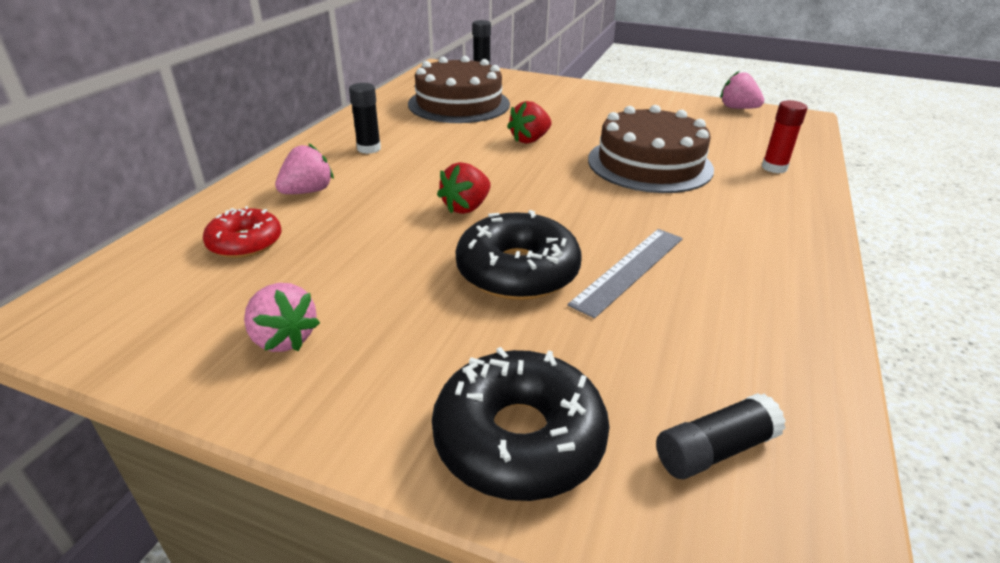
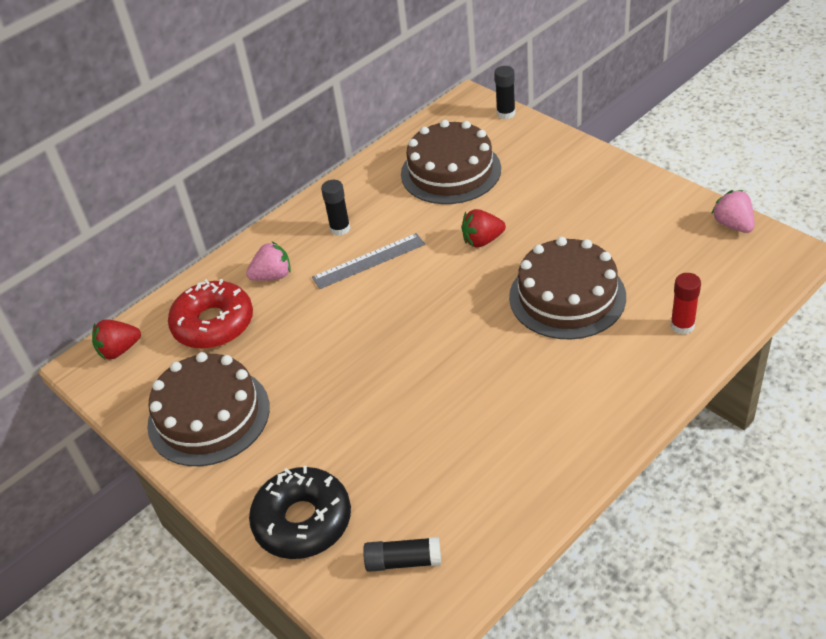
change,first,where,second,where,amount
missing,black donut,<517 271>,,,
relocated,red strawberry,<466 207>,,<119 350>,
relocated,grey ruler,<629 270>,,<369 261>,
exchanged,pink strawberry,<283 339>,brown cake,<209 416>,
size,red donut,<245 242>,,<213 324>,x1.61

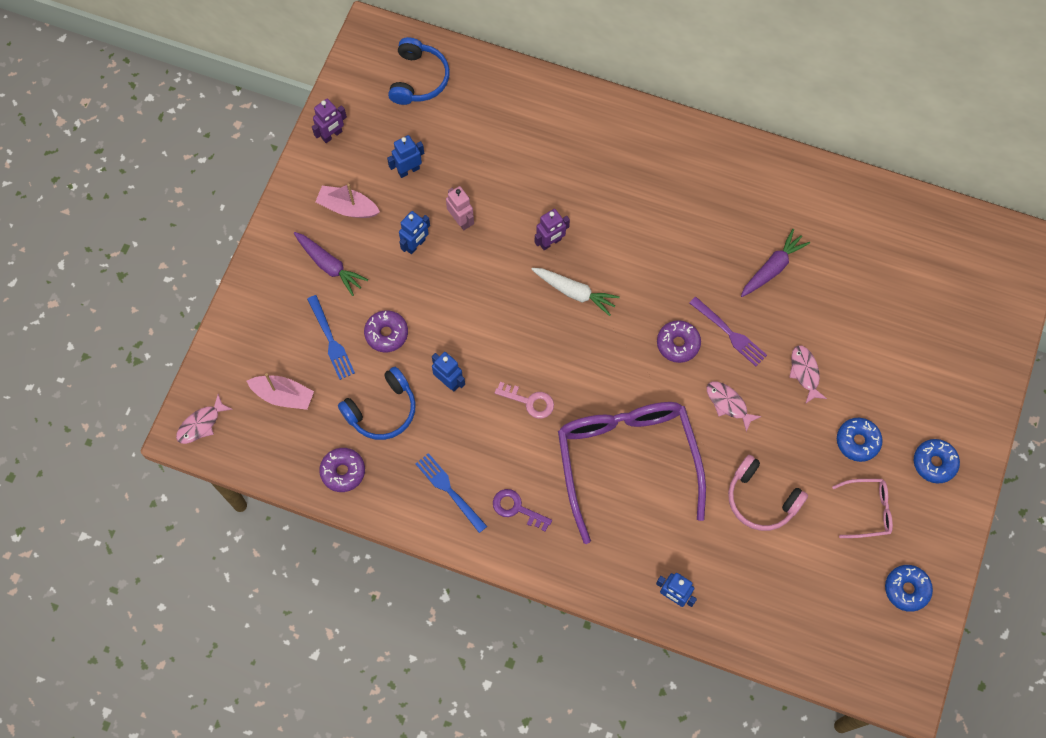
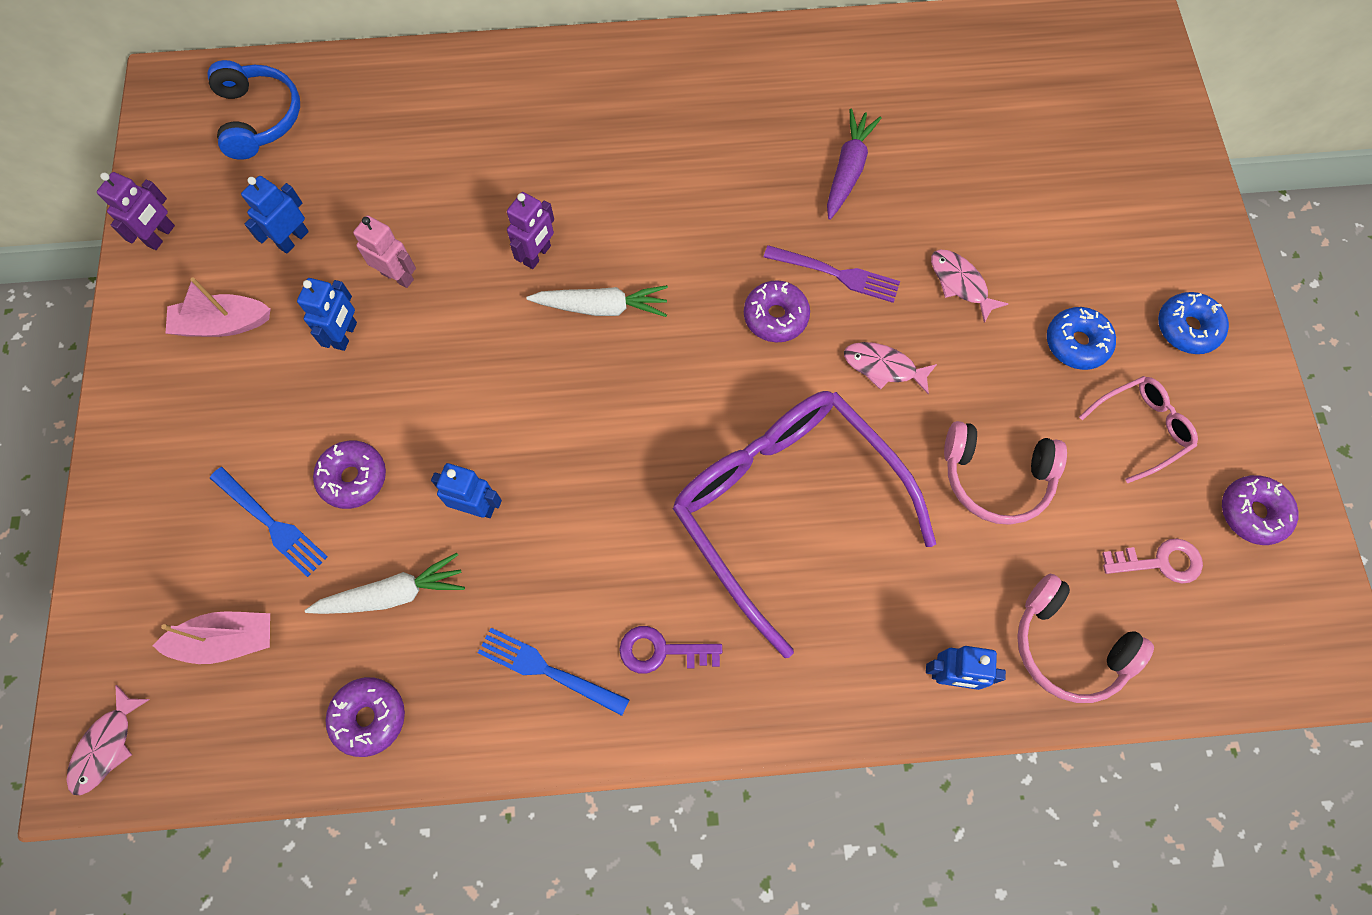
change,first,where,second,where,amount
missing,purple carrot,<329 265>,,,
appeared,,,pink headphones,<1068 646>,
relocated,pink key,<529 401>,,<1160 562>,
exchanged,blue headphones,<382 410>,white carrot,<392 594>,
colour,blue donut,<906 589>,purple donut,<1252 513>,

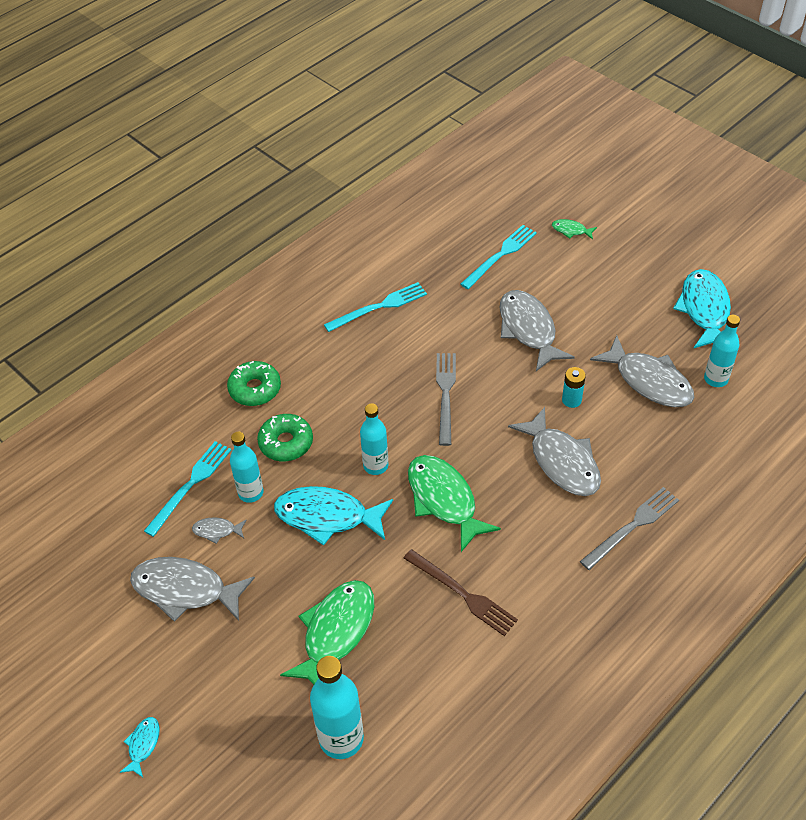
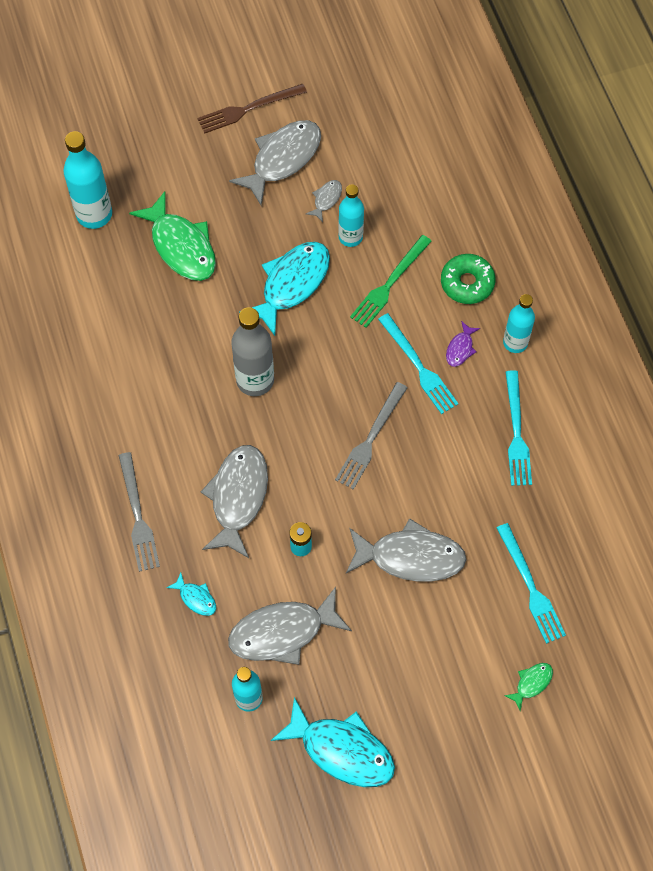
change,first,where,second,where,amount
appeared,,,purple fish,<460 348>,
relocated,turquoise fish,<143 745>,,<196 598>,
relocated,turquoise fork,<190 485>,,<418 366>,
relocated,turquoise bottle,<375 465>,,<515 342>,
relocated,brown fork,<462 594>,,<248 109>,
exchanged,green donut,<286 443>,green fork,<389 284>,
exchanged,green fish,<444 500>,grey bottle,<255 380>,
spun,grey fork,<445 394>,,<370 439>,90 degrees clockwise
spun,grey fish,<561 461>,,<238 497>,105 degrees clockwise

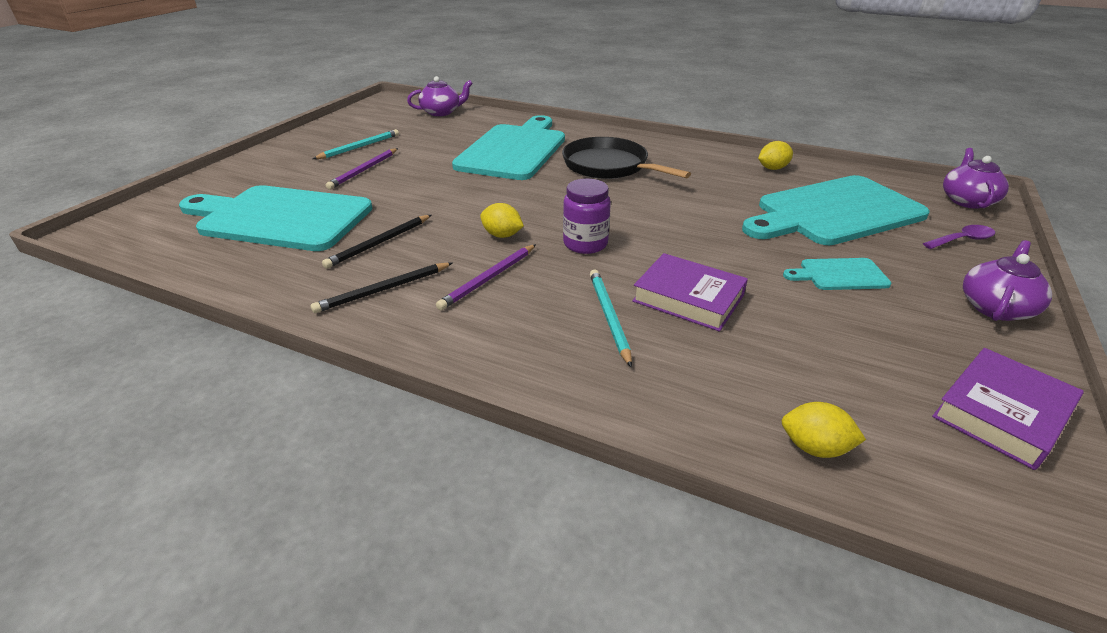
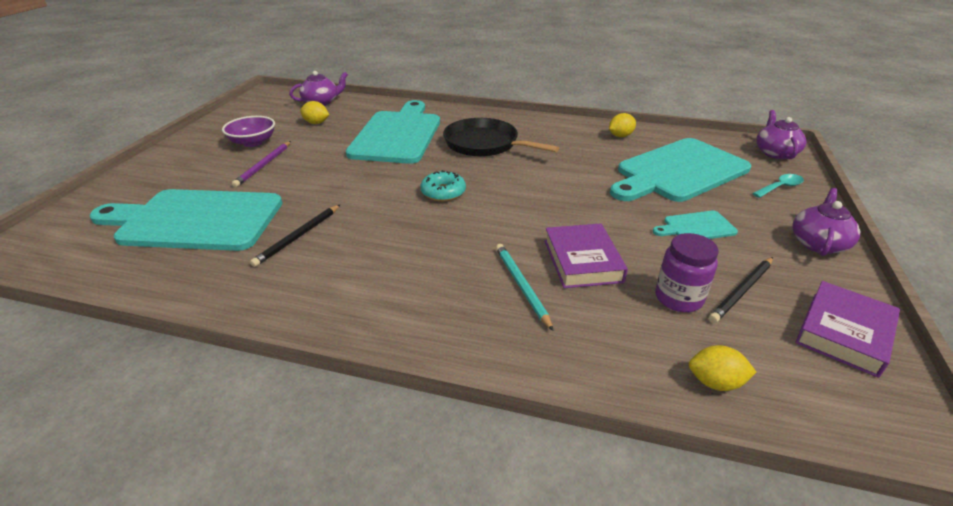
change,first,where,second,where,amount
missing,purple pencil,<489 279>,,,
appeared,,,turquoise donut,<443 192>,
relocated,black pencil,<383 290>,,<742 291>,
relocated,yellow lemon,<502 235>,,<316 123>,
relocated,purple jar,<585 244>,,<678 298>,
exchanged,turquoise pencil,<359 147>,purple bowl,<253 142>,
colour,purple spoon,<962 240>,turquoise spoon,<780 187>,
spun,purple book,<688 298>,,<582 261>,60 degrees clockwise

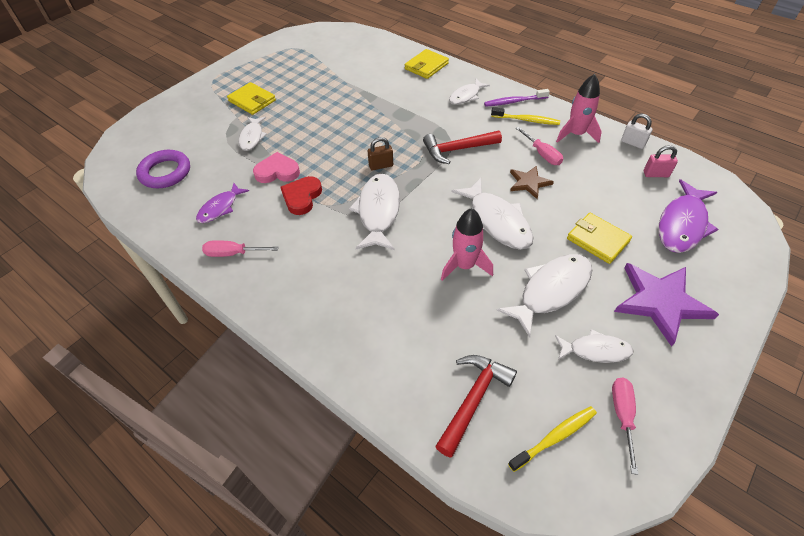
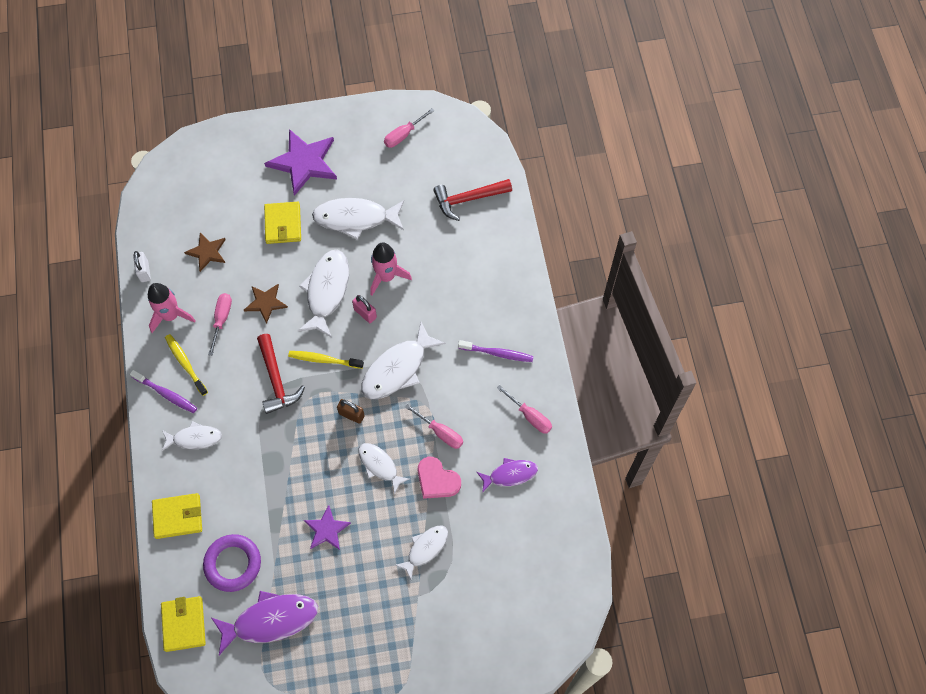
change,first,where,second,where,amount
appeared,,,brown star,<207 252>,
appeared,,,purple star,<327 529>,
appeared,,,purple toothbrush,<497 353>,
relocated,purple ring,<165 172>,,<233 564>,
relocated,yellow wallet,<252 101>,,<184 624>,
relocated,yellow toothbrush,<554 437>,,<324 360>,
relocated,white fish,<595 350>,,<379 465>,
relocated,pink padlock,<656 174>,,<365 313>,
relocated,purple fish,<682 224>,,<270 620>,
exchanged,red heart,<302 197>,pink screwdriver,<440 432>,
spun,red hammer,<457 150>,,<276 380>,45 degrees clockwise

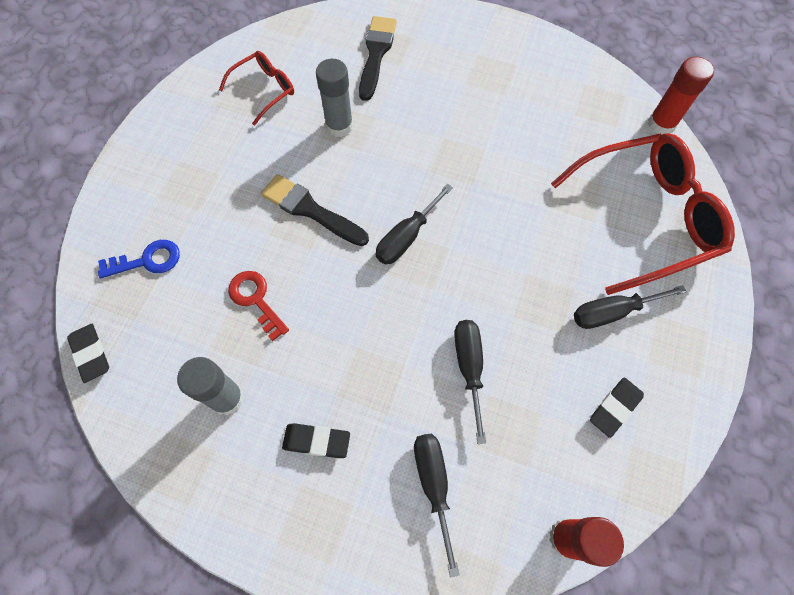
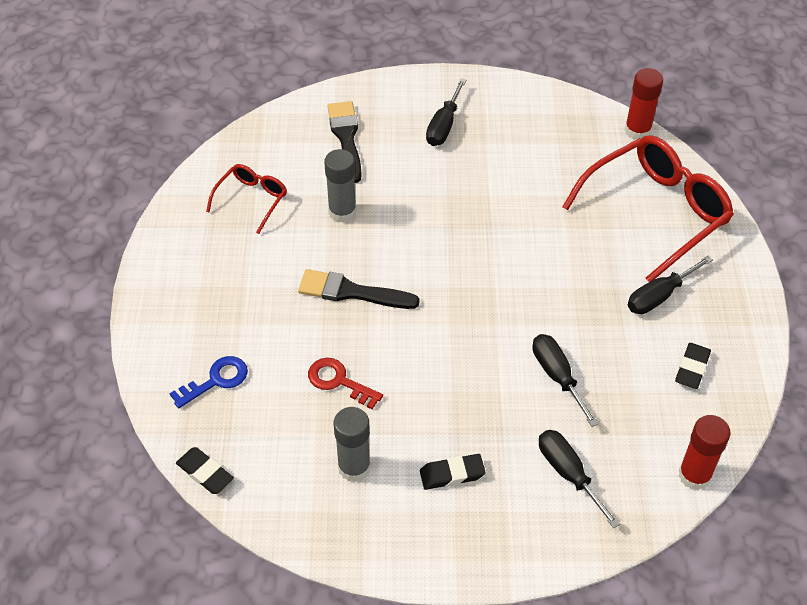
change,first,where,second,where,amount
relocated,black screwdriver,<406 237>,,<444 126>,

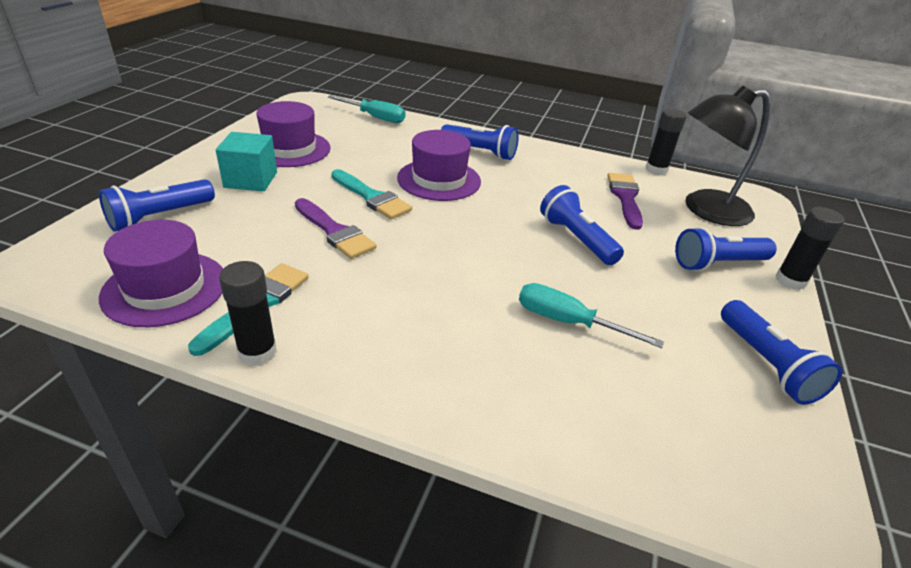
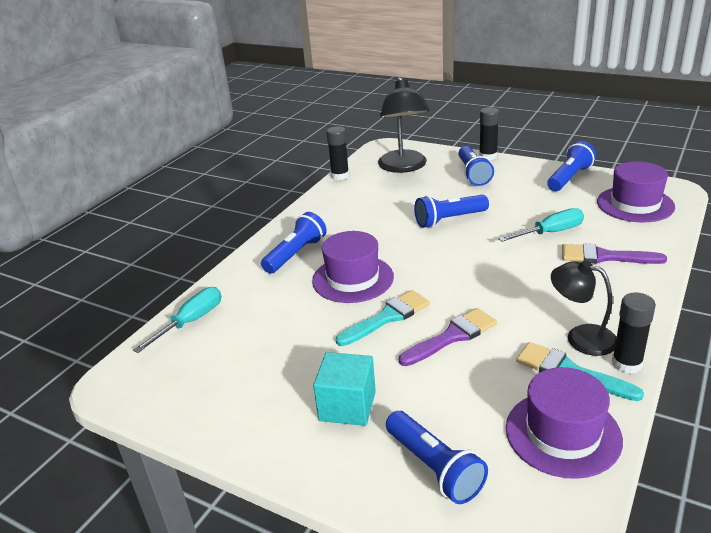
change,first,where,second,where,amount
appeared,,,black lamp,<581 337>,
relocated,purple hat,<290 149>,,<635 204>,
relocated,purple brush,<625 198>,,<605 257>,
spun,turquoise screwdriver,<568 322>,,<550 232>,150 degrees counterclockwise
spun,blue flashlight,<767 364>,,<569 178>,45 degrees counterclockwise

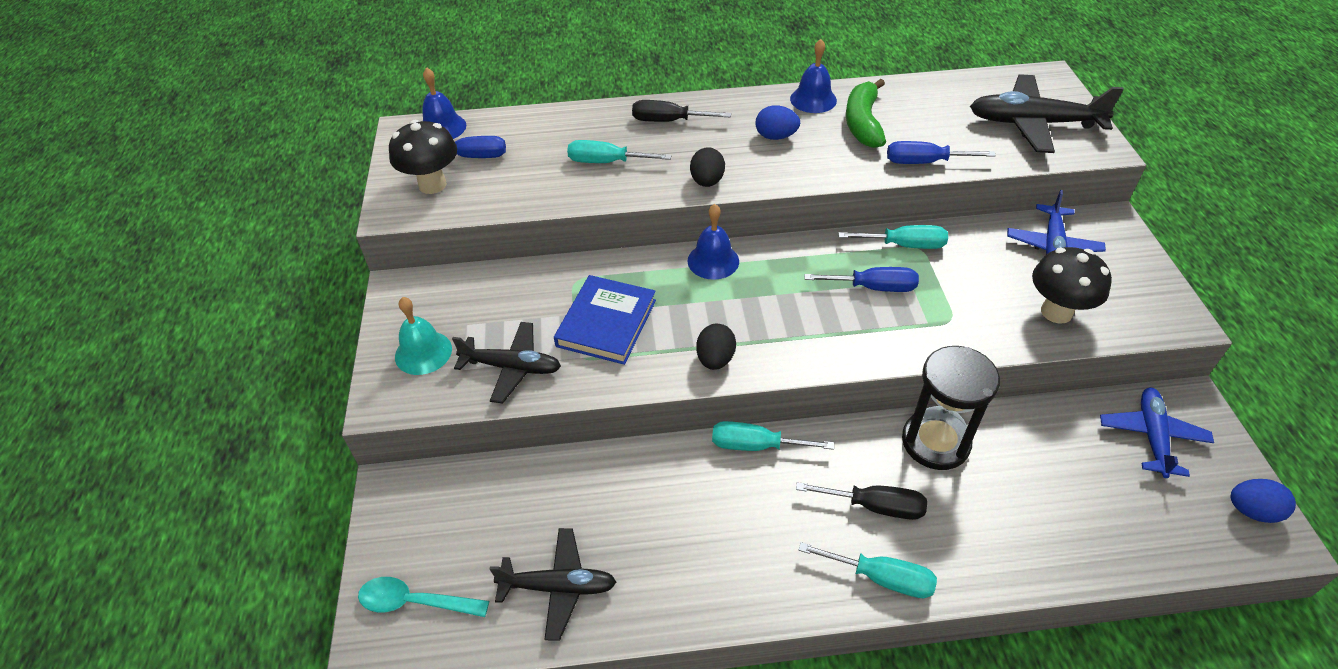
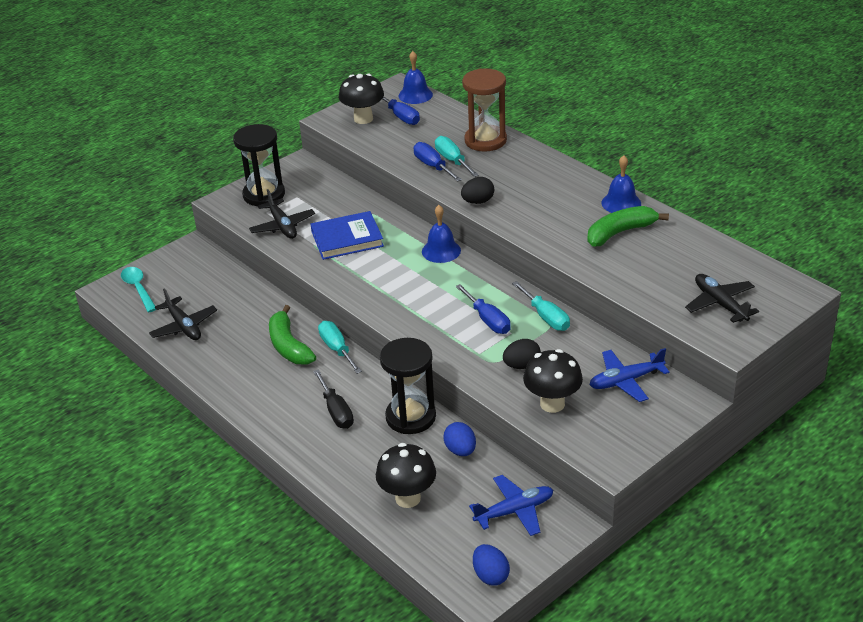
change,first,where,second,where,amount
missing,black screwdriver,<668 121>,,,
missing,turquoise screwdriver,<881 578>,,,
appeared,,,green banana,<289 346>,
appeared,,,black mushroom,<408 498>,
appeared,,,brown hourglass,<485 140>,
relocated,black egg,<715 359>,,<522 365>,
relocated,blue egg,<775 136>,,<460 450>,
relocated,blue screwdriver,<924 162>,,<433 166>,
exchanged,turquoise bell,<423 352>,black hourglass,<264 195>,
size,black plane,<1033 124>,,<720 304>,x0.66

